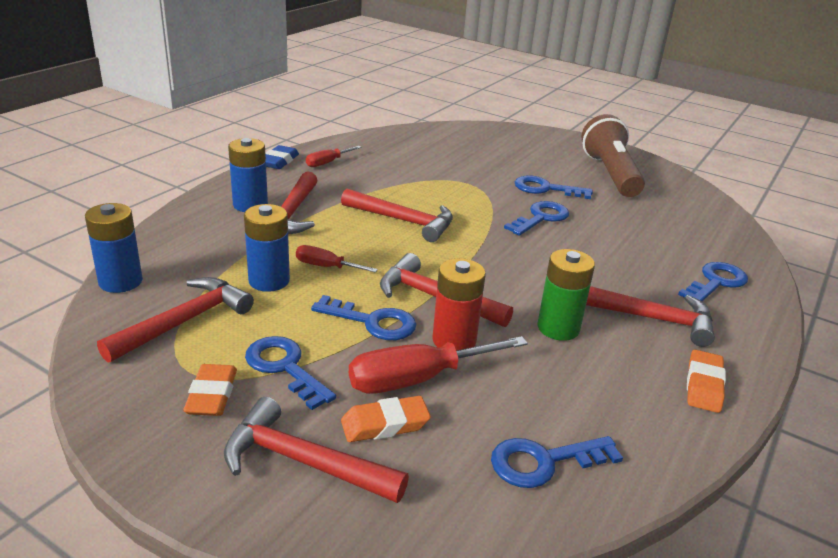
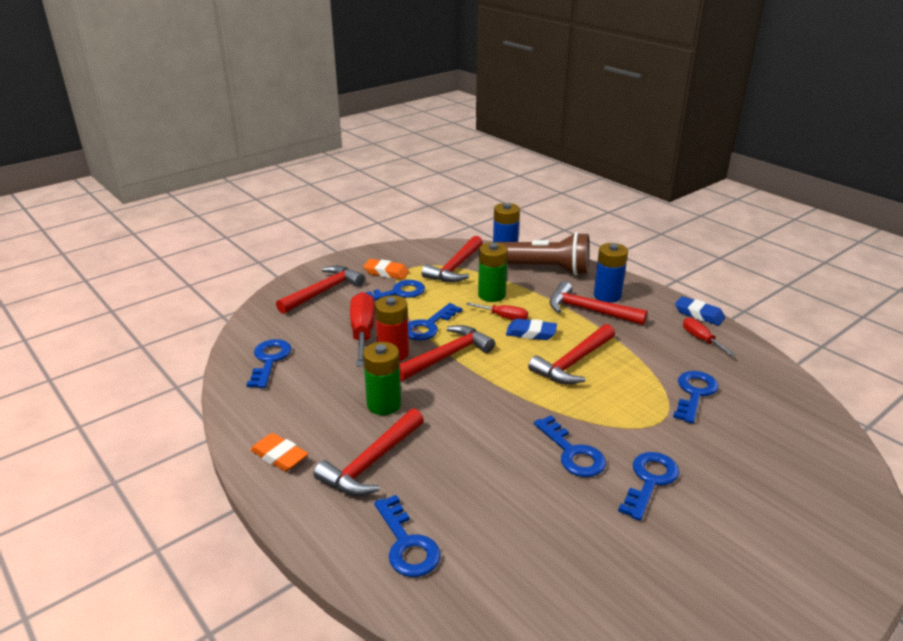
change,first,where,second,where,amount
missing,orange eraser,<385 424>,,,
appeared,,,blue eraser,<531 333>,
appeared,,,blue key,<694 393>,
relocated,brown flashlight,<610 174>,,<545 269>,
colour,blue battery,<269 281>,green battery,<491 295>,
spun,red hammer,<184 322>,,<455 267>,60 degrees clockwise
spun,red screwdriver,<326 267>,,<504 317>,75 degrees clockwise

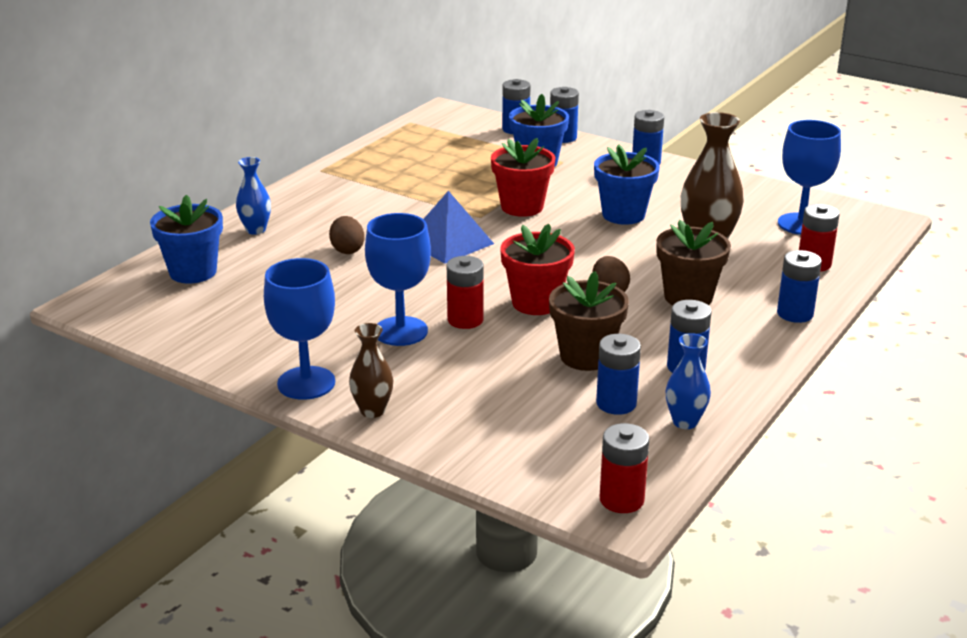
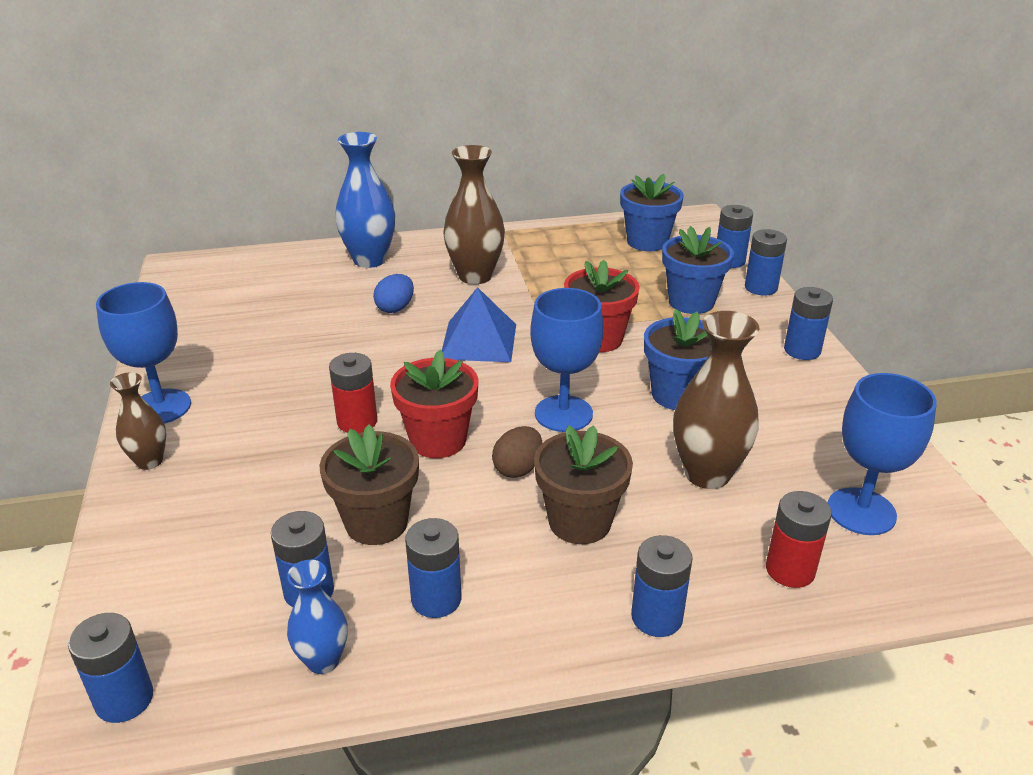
change,first,where,second,where,amount
appeared,,,brown vase,<475 276>,
relocated,blue flower pot,<193 272>,,<647 242>,
relocated,blue goblet,<400 331>,,<563 414>,
colour,brown egg,<347 250>,blue egg,<395 308>,
colour,red battery,<621 499>,blue battery,<124 699>,
size,blue vase,<256 230>,,<369 260>,x1.74

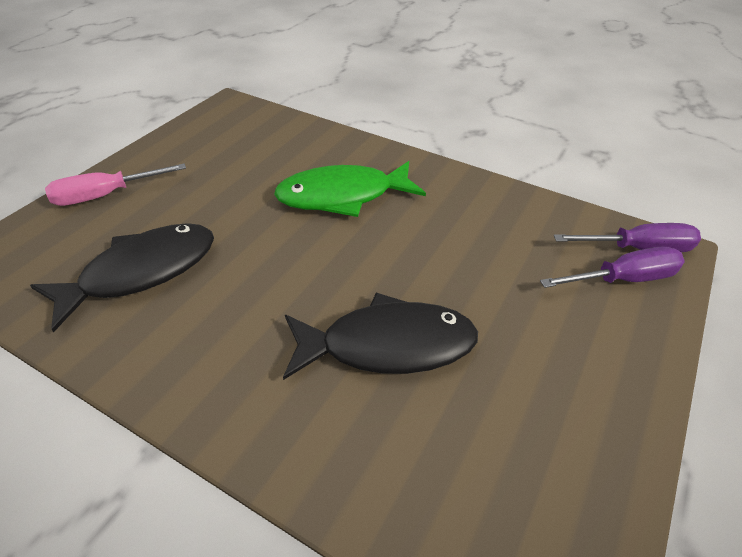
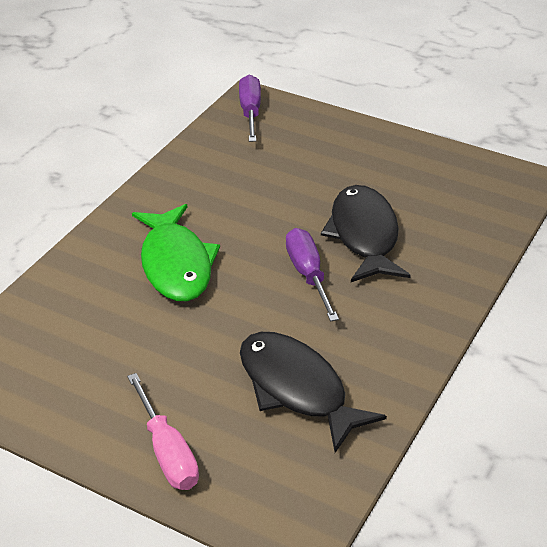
change,first,where,second,where,amount
relocated,purple screwdriver,<623 279>,,<308 275>,

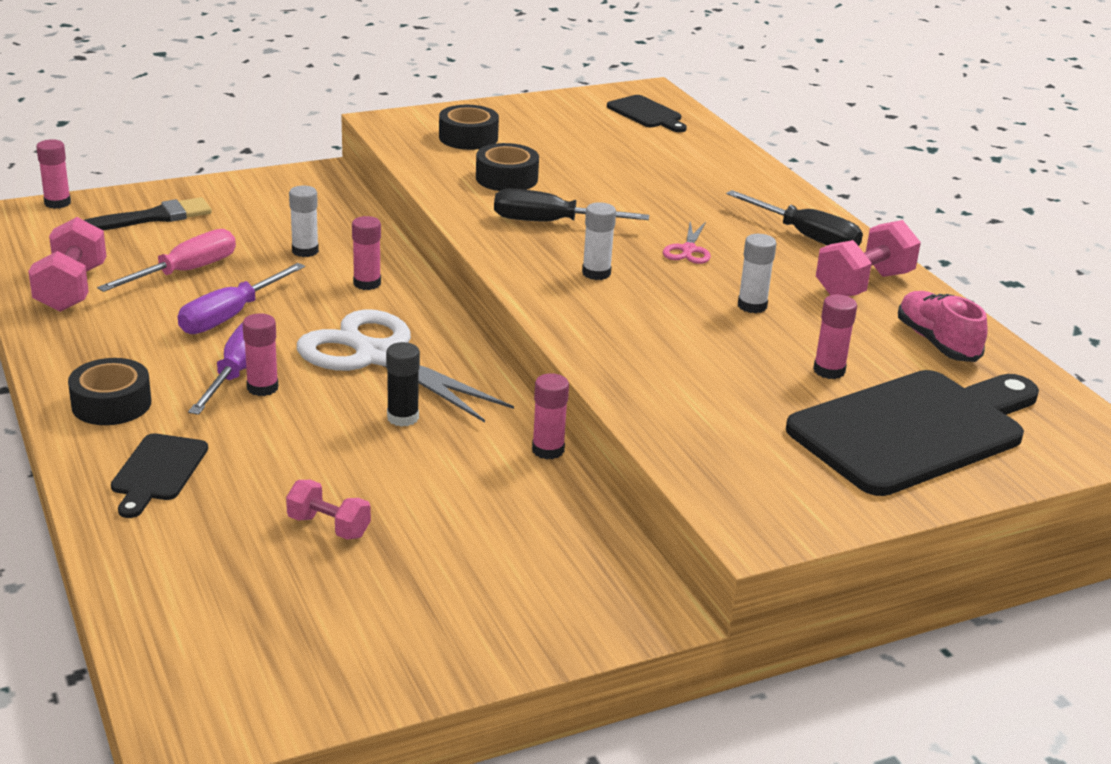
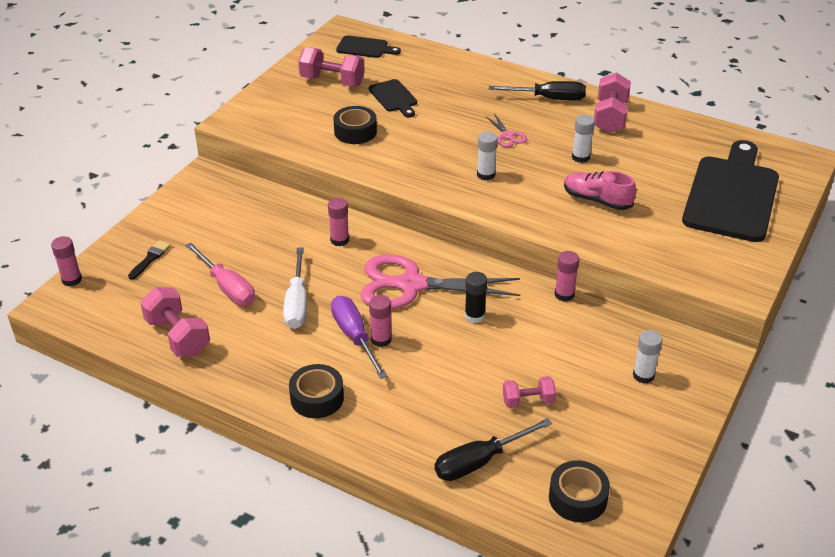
change,first,where,second,where,amount
missing,pink glue stick,<829 371>,,,
appeared,,,pink dumbbell,<332 81>,
relocated,black cutting board,<157 471>,,<394 97>,
relocated,white glue stick,<305 251>,,<643 375>,
relocated,black tape,<468 138>,,<577 498>,
relocated,black screwdriver,<550 222>,,<480 461>,
relocated,pink shoe,<937 342>,,<597 200>,
colour,purple screwdriver,<230 316>,white screwdriver,<297 303>,
colour,white scissors,<377 356>,pink scissors,<410 285>,
spun,pink screwdriver,<185 272>,,<227 287>,135 degrees clockwise
size,black brush,<154 217>,,<150 258>,x0.62

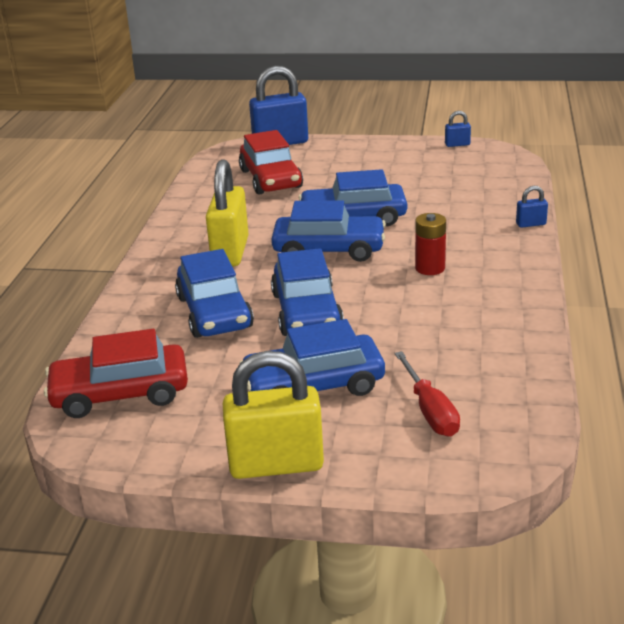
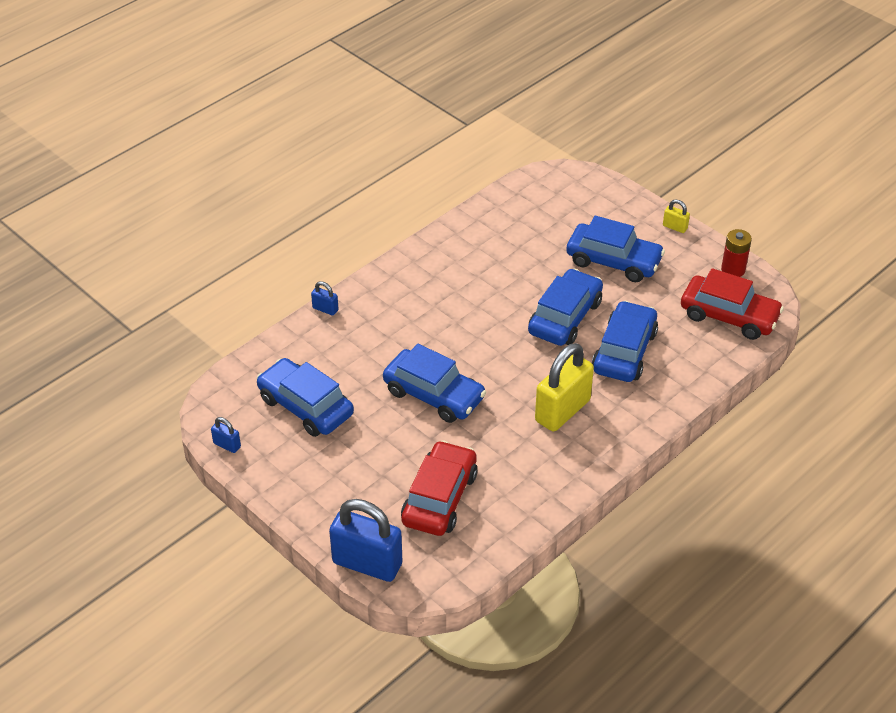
change,first,where,second,where,amount
missing,red screwdriver,<430 411>,,,
relocated,blue car,<329 250>,,<305 406>,
relocated,red battery,<430 268>,,<733 270>,
size,yellow padlock,<276 464>,,<675 227>,x0.44

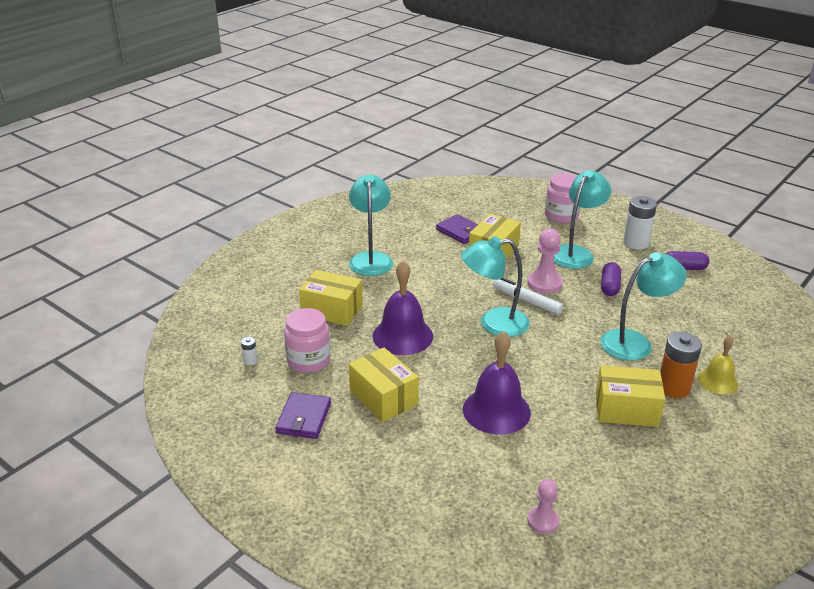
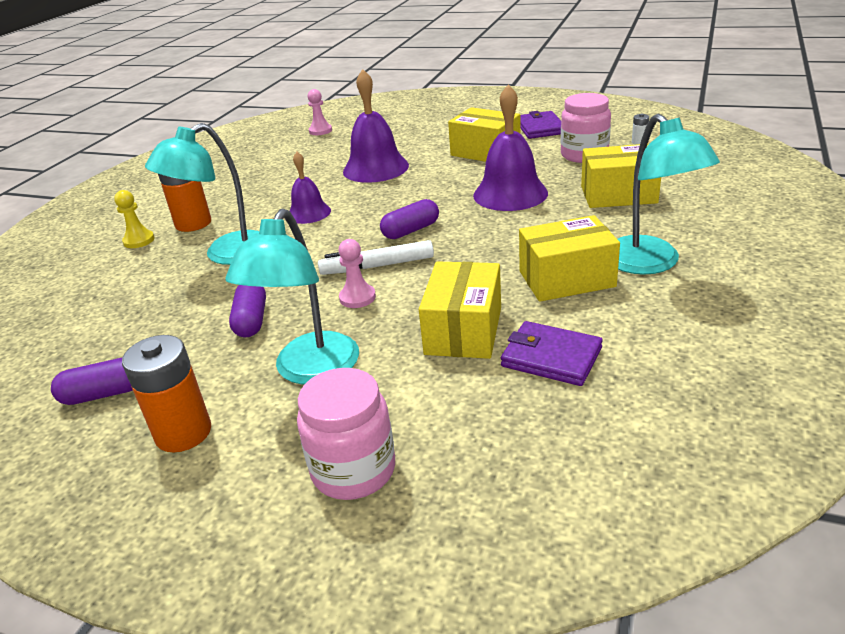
change,first,where,second,where,amount
appeared,,,purple bell,<309 213>,
relocated,yellow box,<626 409>,,<566 279>,
exchanged,turquoise lamp,<494 323>,purple capsule,<411 230>,
exchanged,yellow bell,<717 381>,yellow pawn,<139 240>,
colour,white battery,<636 243>,orange battery,<183 433>,
spun,white marker,<526 301>,,<377 266>,150 degrees clockwise
size,pink pawn,<544 283>,,<357 297>,x0.64

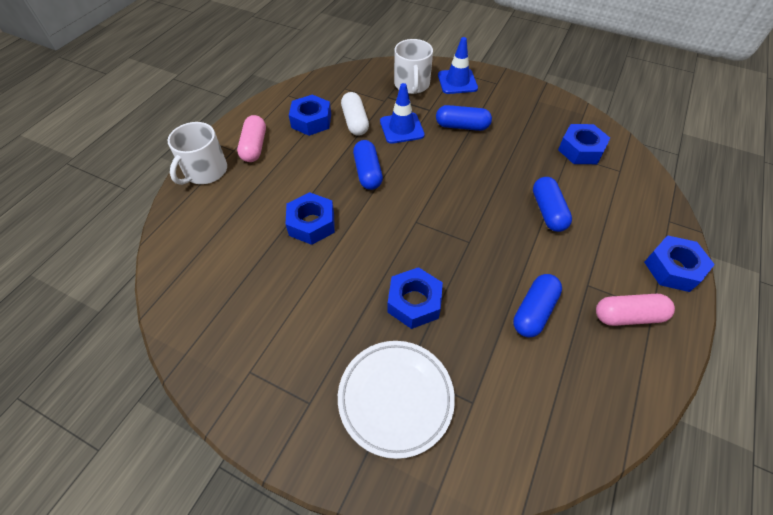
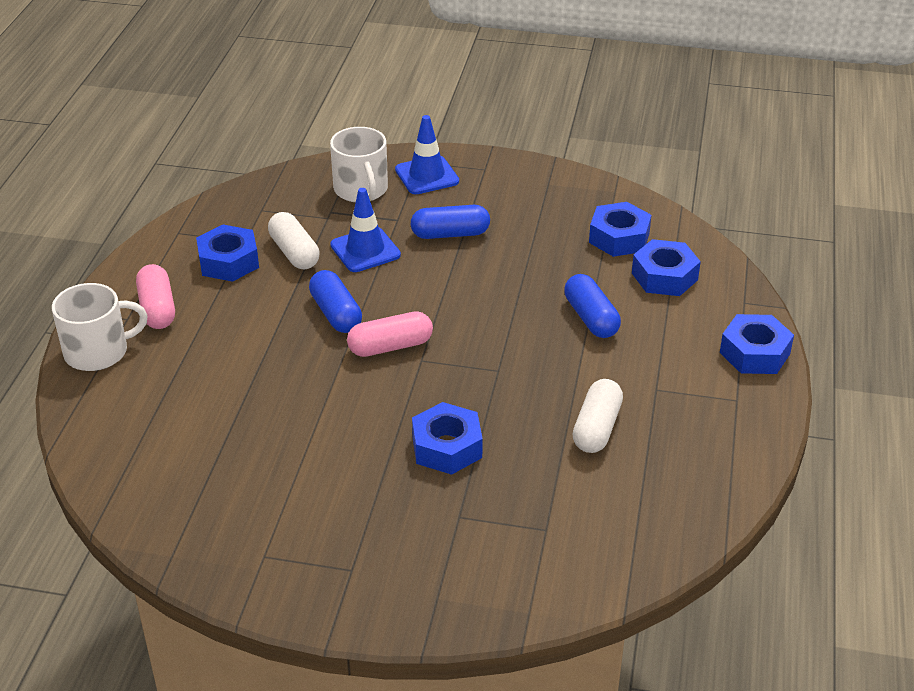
change,first,where,second,where,amount
missing,white plate,<395 398>,,,
relocated,blue nut,<311 224>,,<664 276>,
relocated,pink capsule,<628 316>,,<390 346>,
colour,blue capsule,<534 311>,white capsule,<596 428>,
spun,white mug,<205 171>,,<98 352>,120 degrees counterclockwise

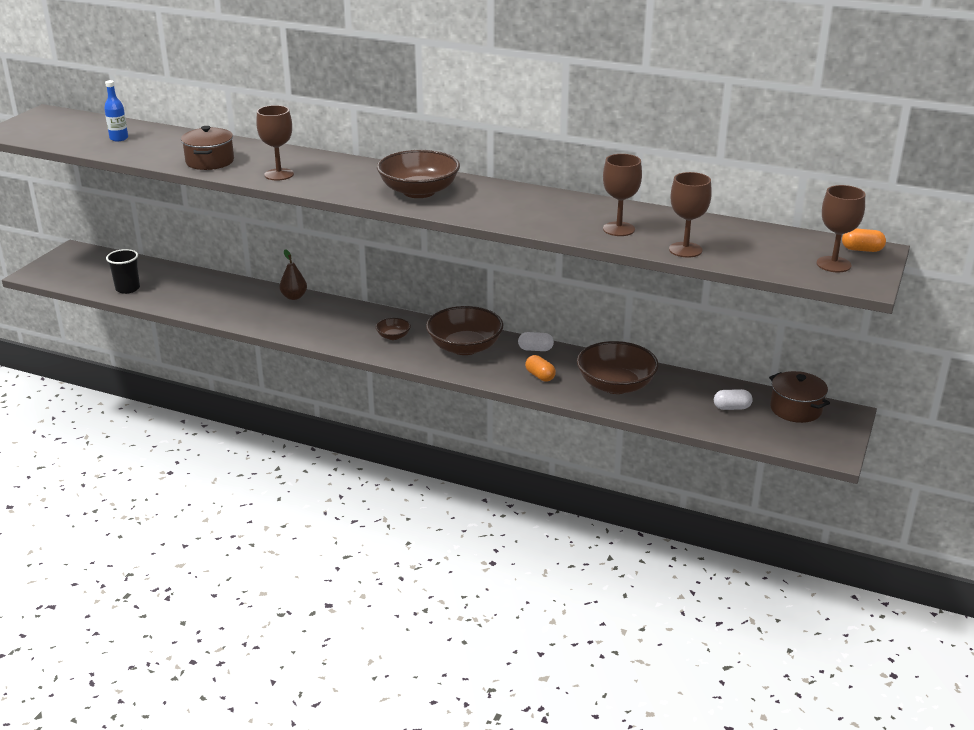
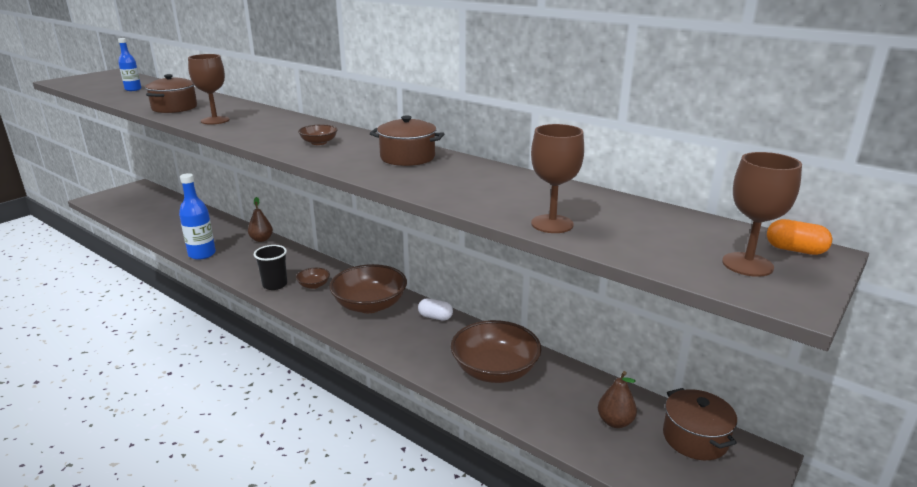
change,first,where,second,where,amount
missing,orange capsule,<540 376>,,,
missing,brown goblet,<619 229>,,,
appeared,,,blue bottle,<202 254>,
appeared,,,brown pot,<407 157>,
relocated,black cup,<127 289>,,<275 285>,
exchanged,white capsule,<731 408>,brown pear,<615 422>,
size,brown bowl,<419 191>,,<319 142>,x0.46

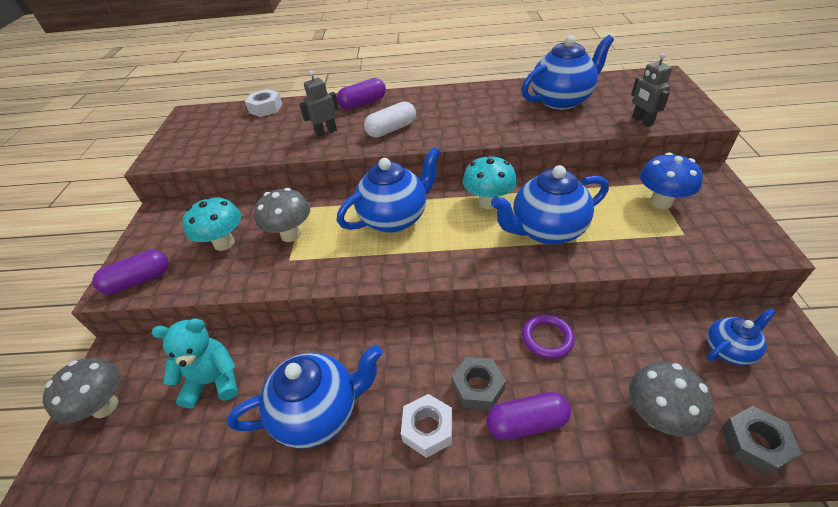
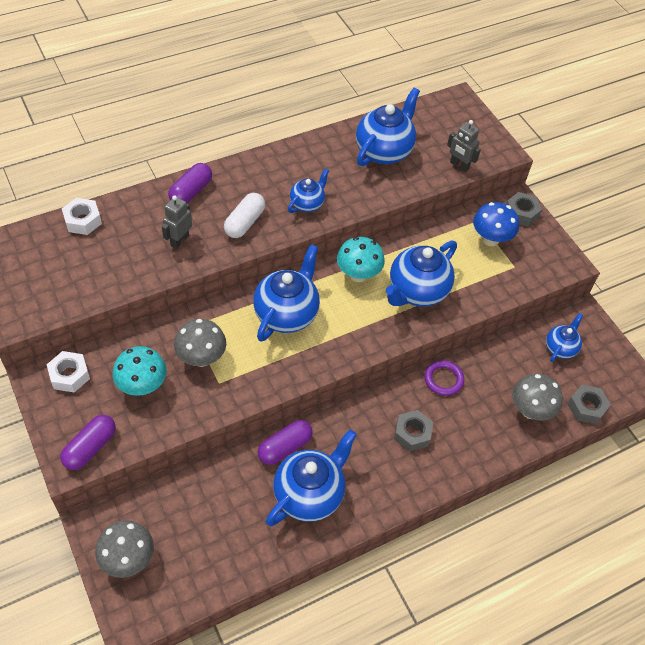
change,first,where,second,where,amount
missing,turquoise teddy bear,<213 381>,,,
appeared,,,blue teapot,<307 204>,
appeared,,,grey nut,<521 213>,
relocated,white nut,<427 429>,,<69 375>,
relocated,purple capsule,<526 423>,,<285 447>,

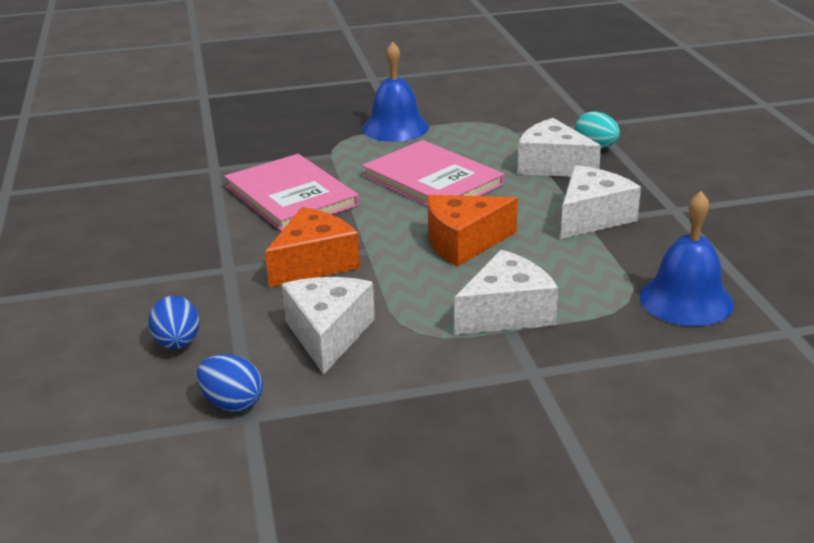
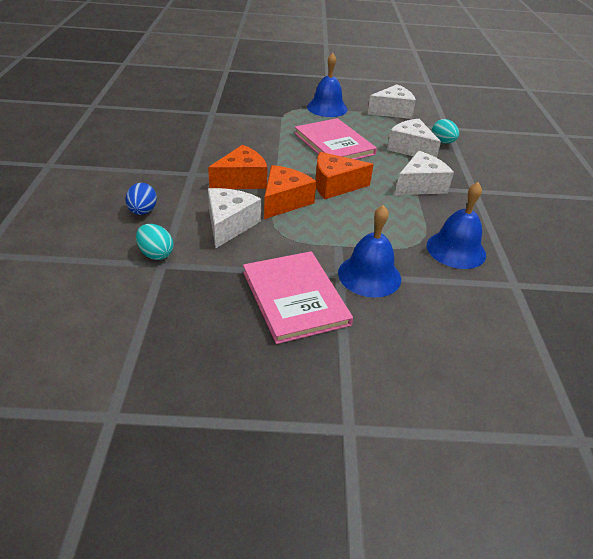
change,first,where,second,where,amount
appeared,,,orange cheese,<284 201>,
appeared,,,blue bell,<369 275>,
relocated,pink book,<291 196>,,<295 298>,
relocated,white cheese,<507 313>,,<392 111>,
colour,blue egg,<232 403>,turquoise egg,<156 254>,

